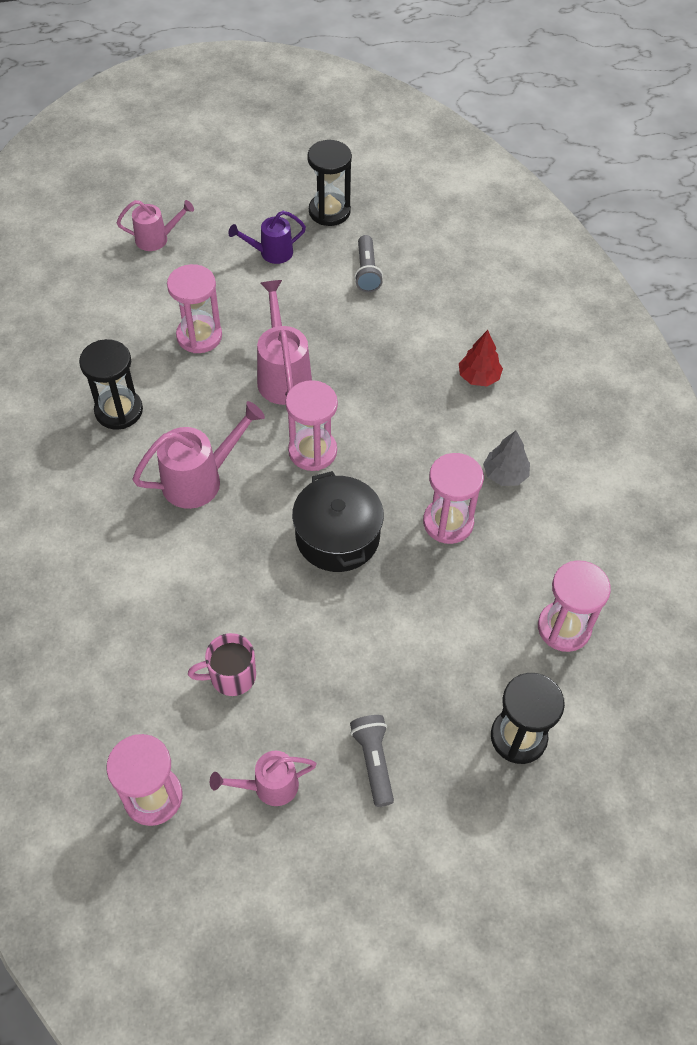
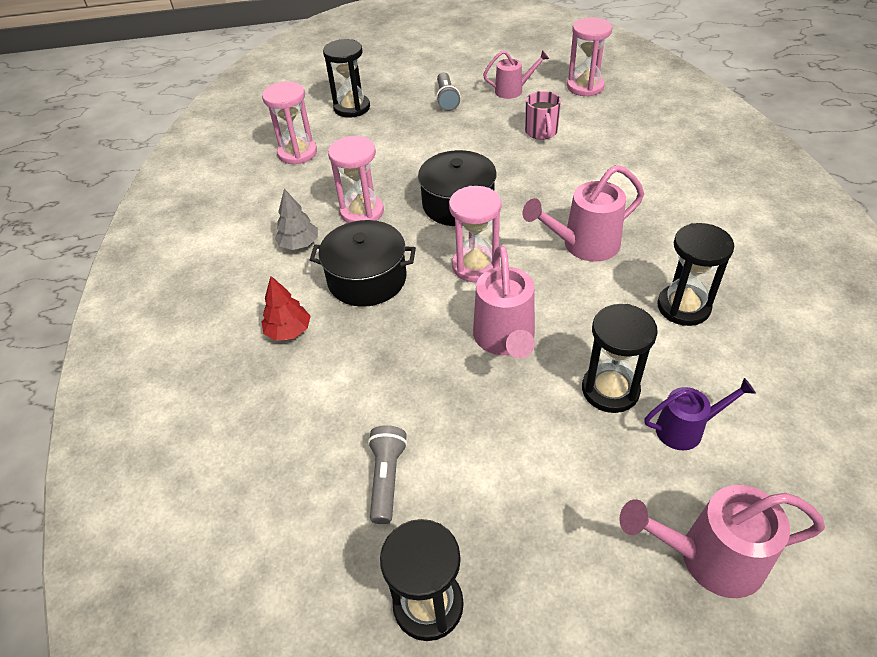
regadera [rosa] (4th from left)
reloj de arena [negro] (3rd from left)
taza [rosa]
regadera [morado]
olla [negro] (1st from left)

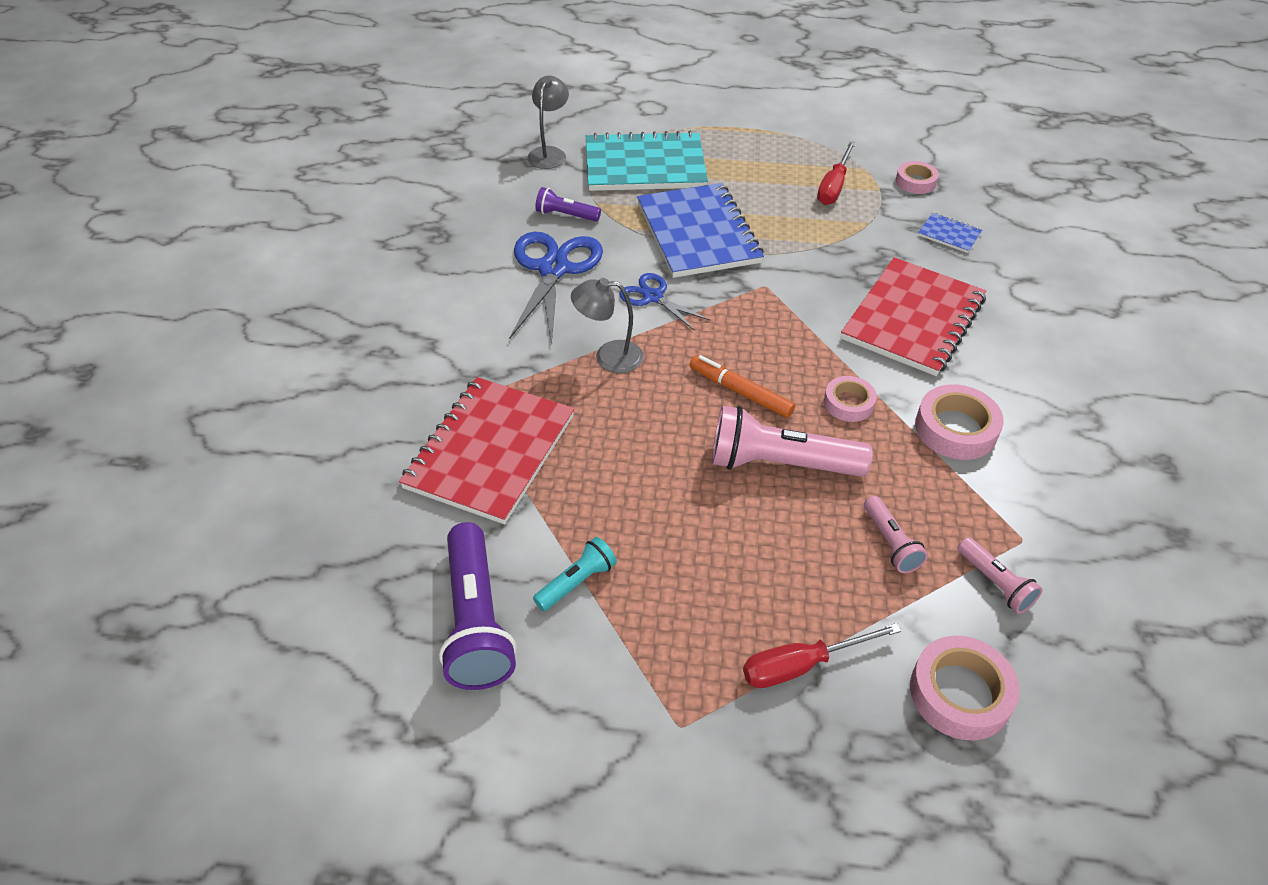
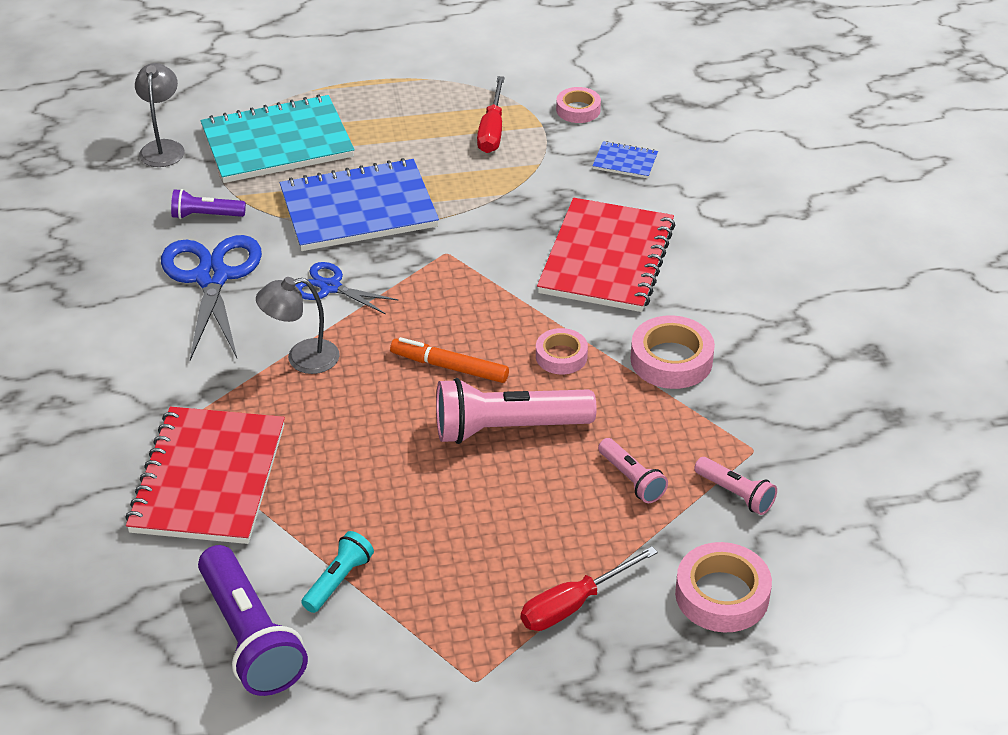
cuaderno [azul] (1st from left)

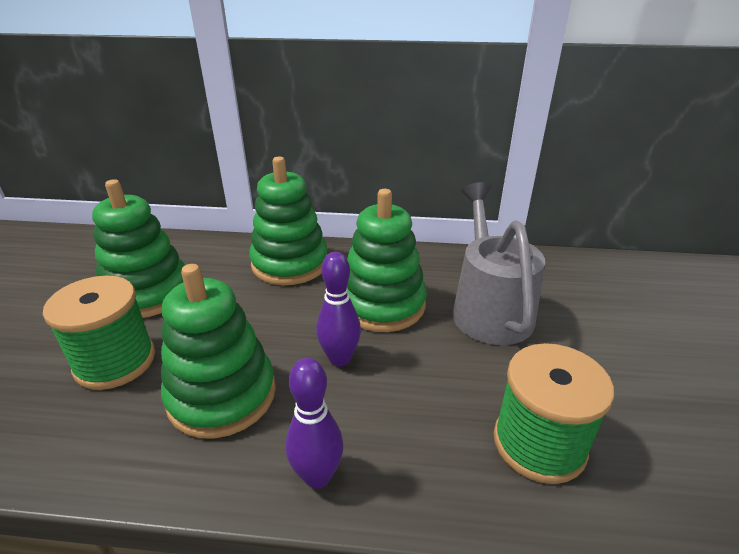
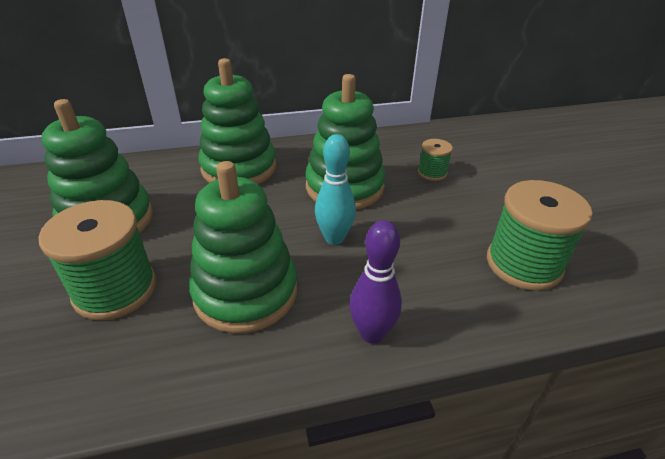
bolo [turquesa]
carrete [verde] (2nd from left)

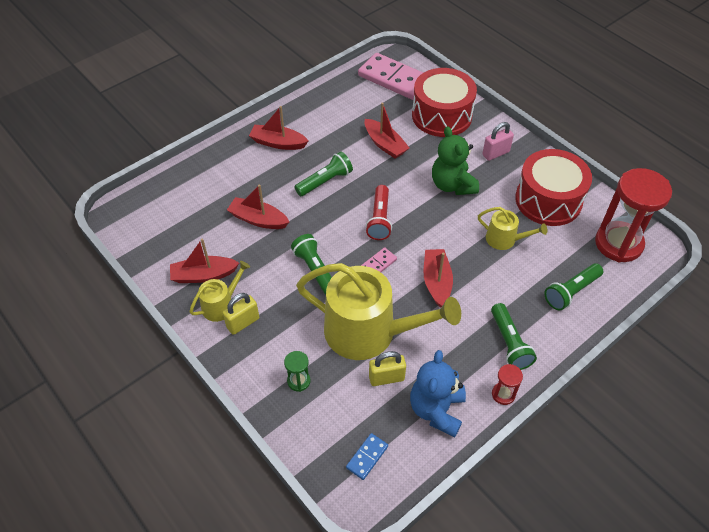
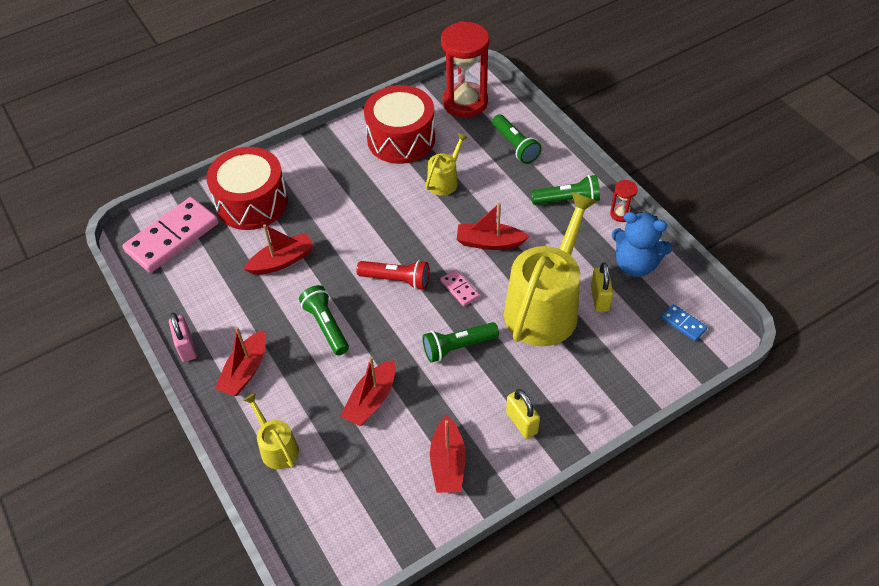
regadera [amarillo] (1st from left)
reloj de arena [verde]
osito [verde]
candado [rosa]

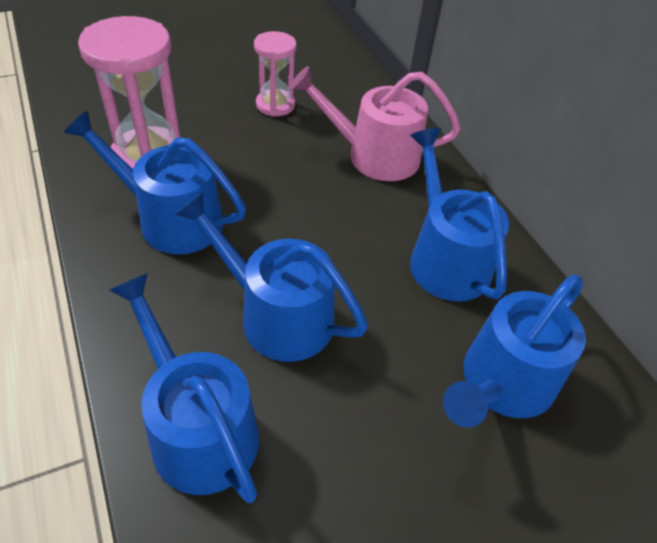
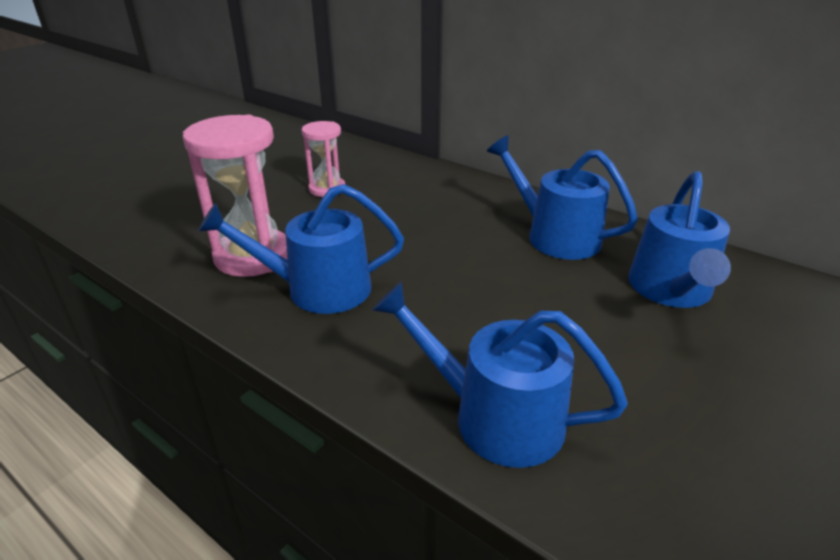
regadera [azul] (3rd from left in the first image)
regadera [rosa]

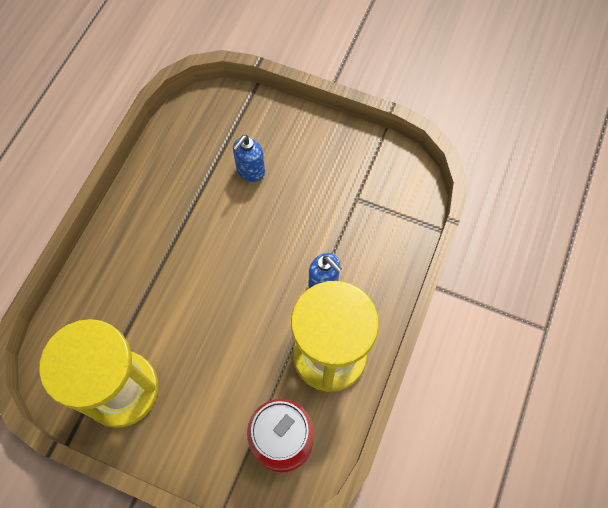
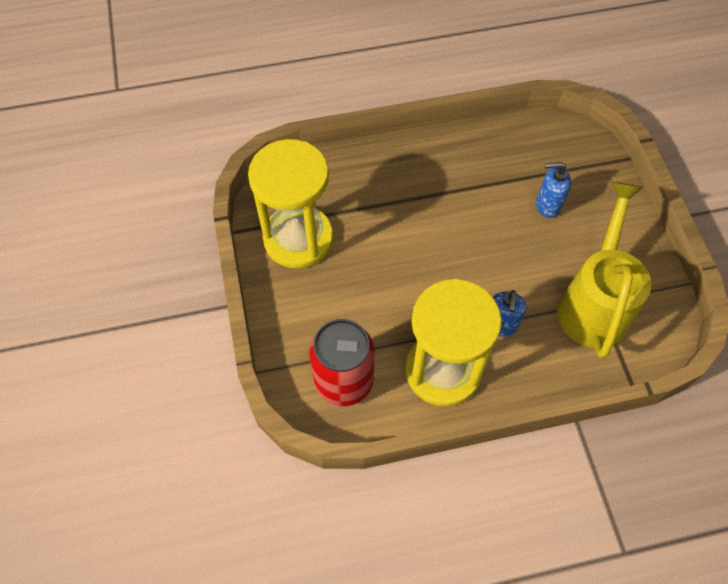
regadera [amarillo]

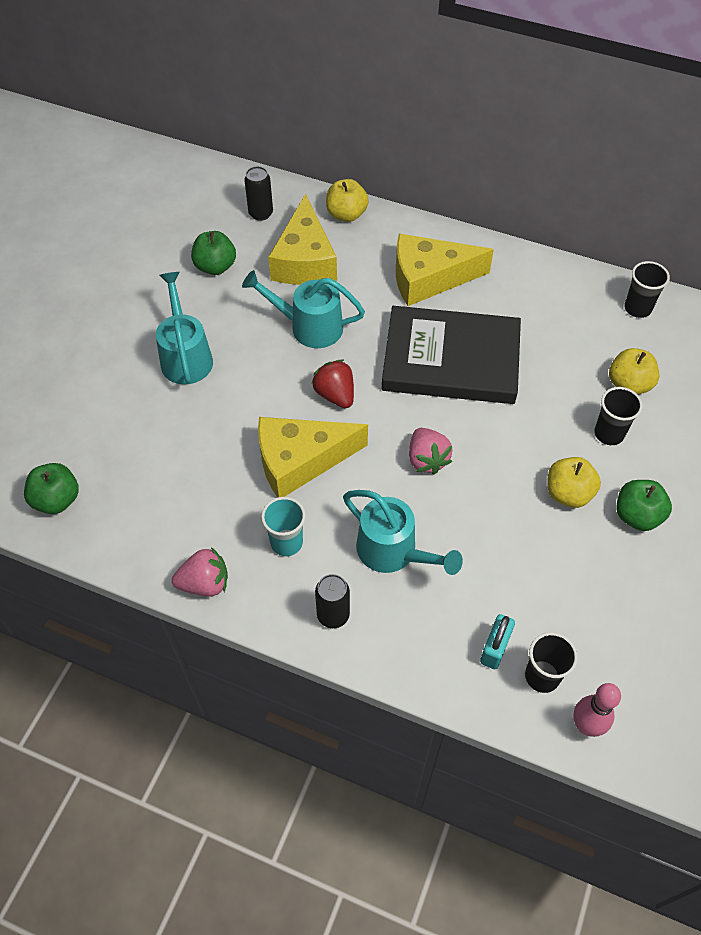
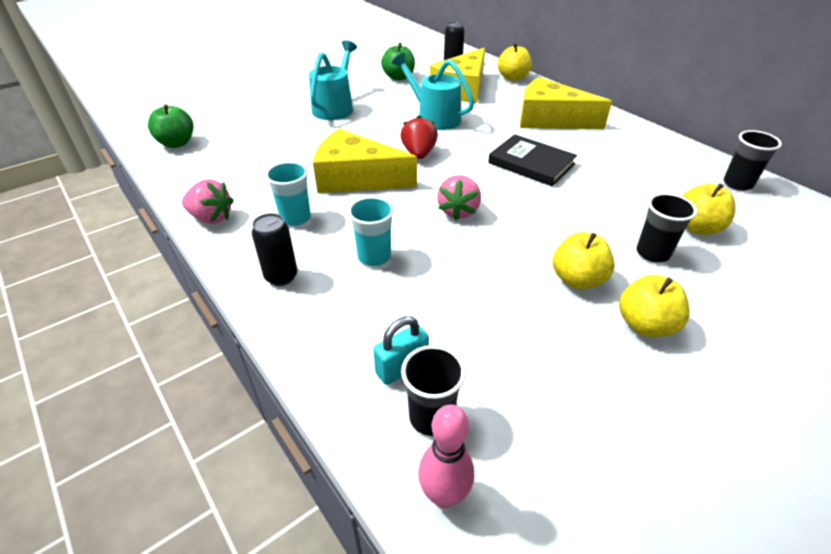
vaso [turquesa] (2nd from left)
libro [negro]
manzana [amarillo] (3rd from left)

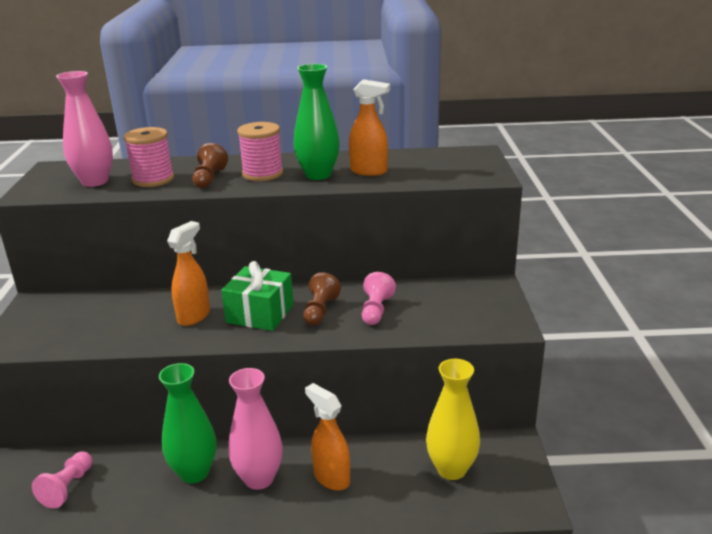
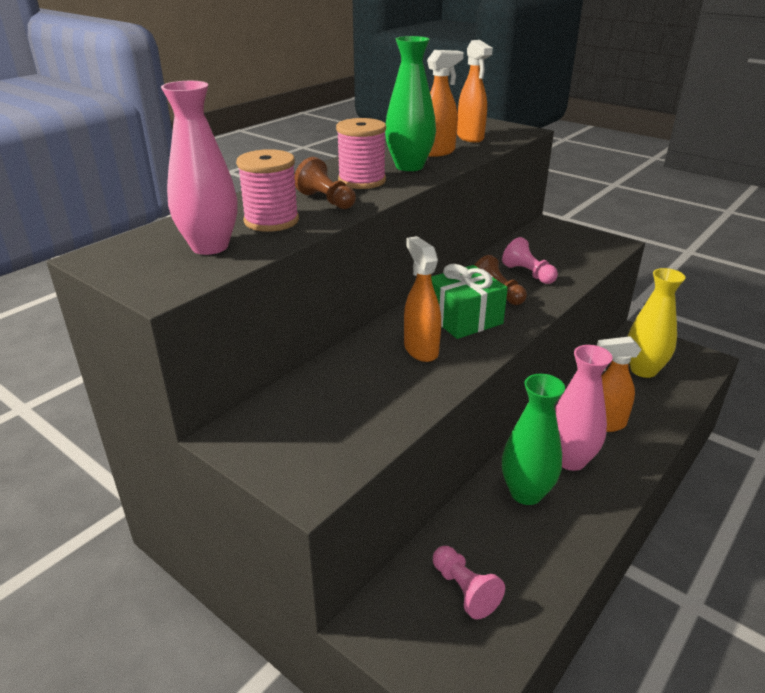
pulverizador [naranja] (3rd from left)

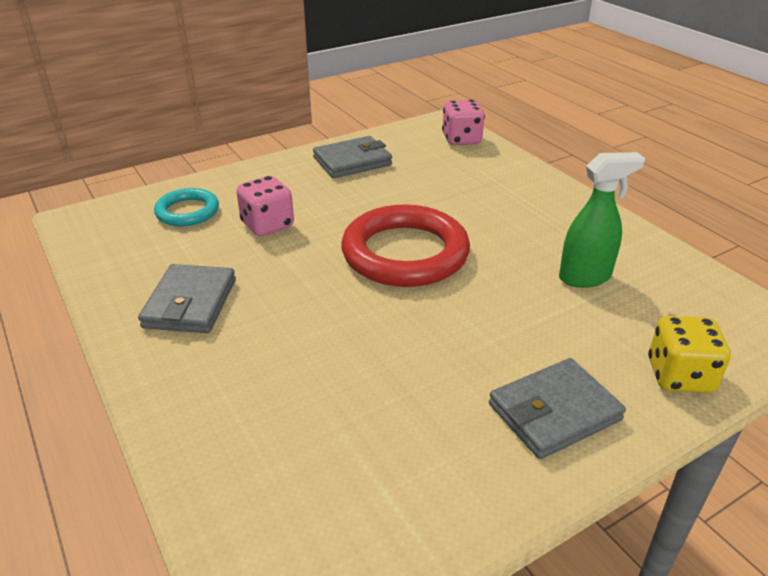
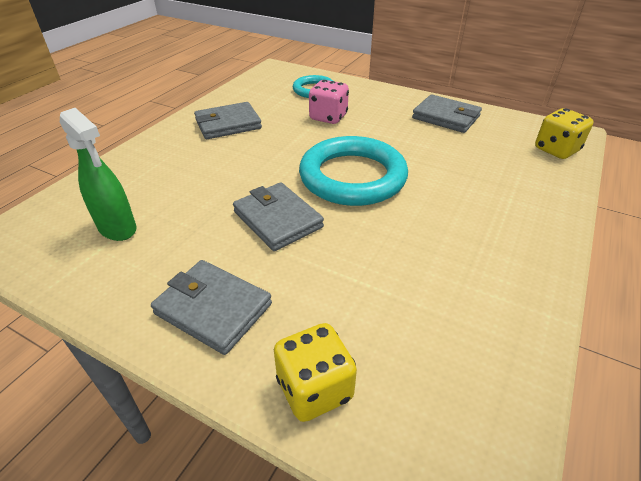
anillo [turquesa] (2nd from left)
dado [amarillo] (2nd from left)
pulverizador [verde]
cartera [gris] (3rd from left)

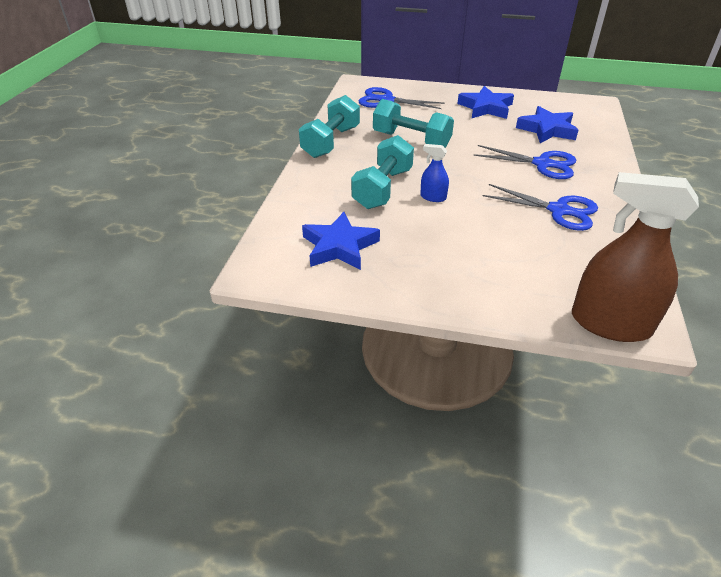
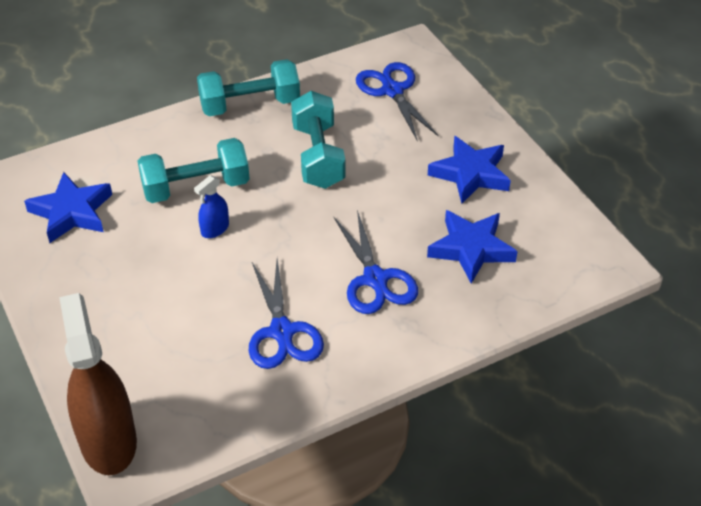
pulverizador [azul]

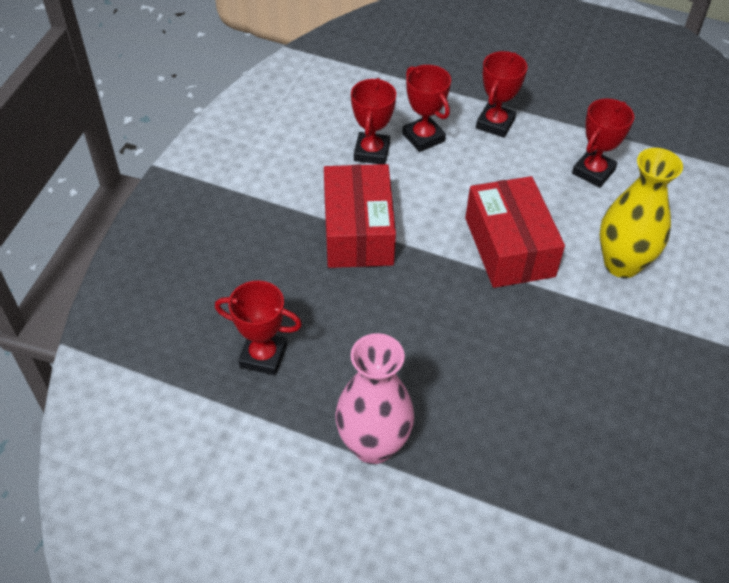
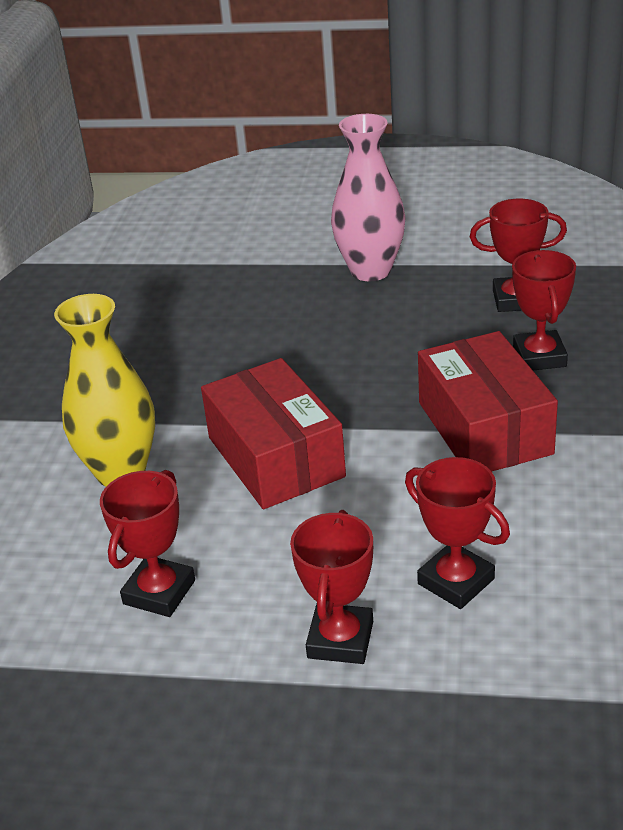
trofeo [rojo] (5th from left)

